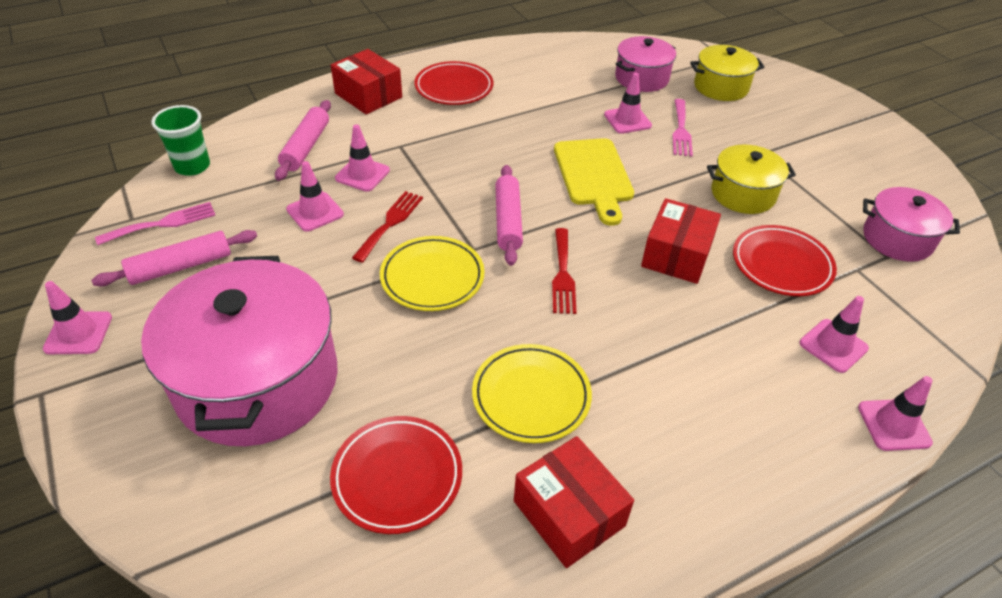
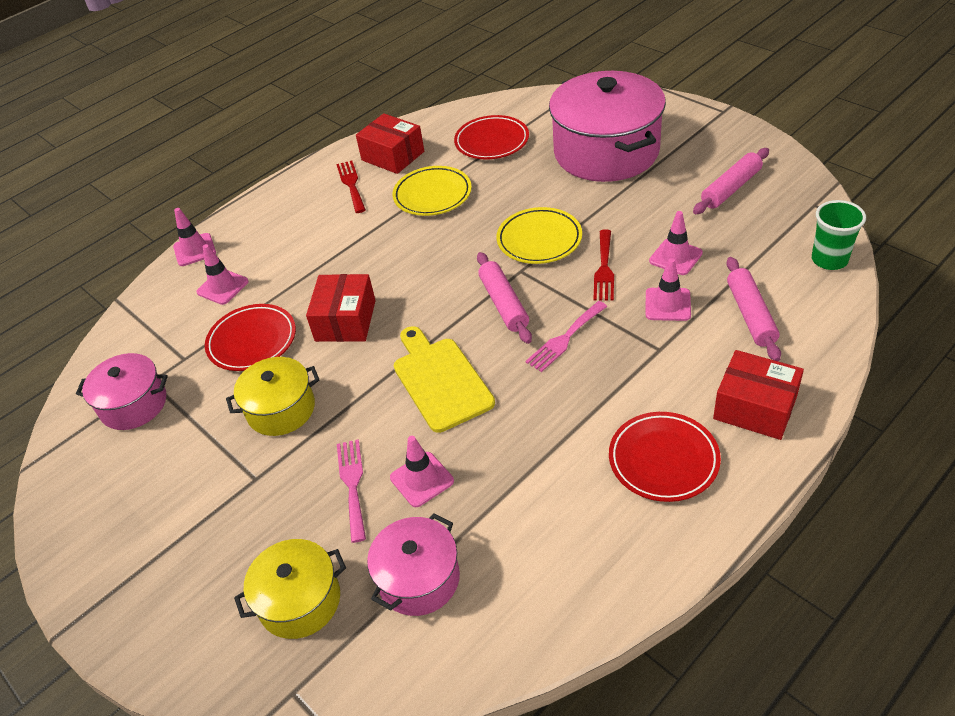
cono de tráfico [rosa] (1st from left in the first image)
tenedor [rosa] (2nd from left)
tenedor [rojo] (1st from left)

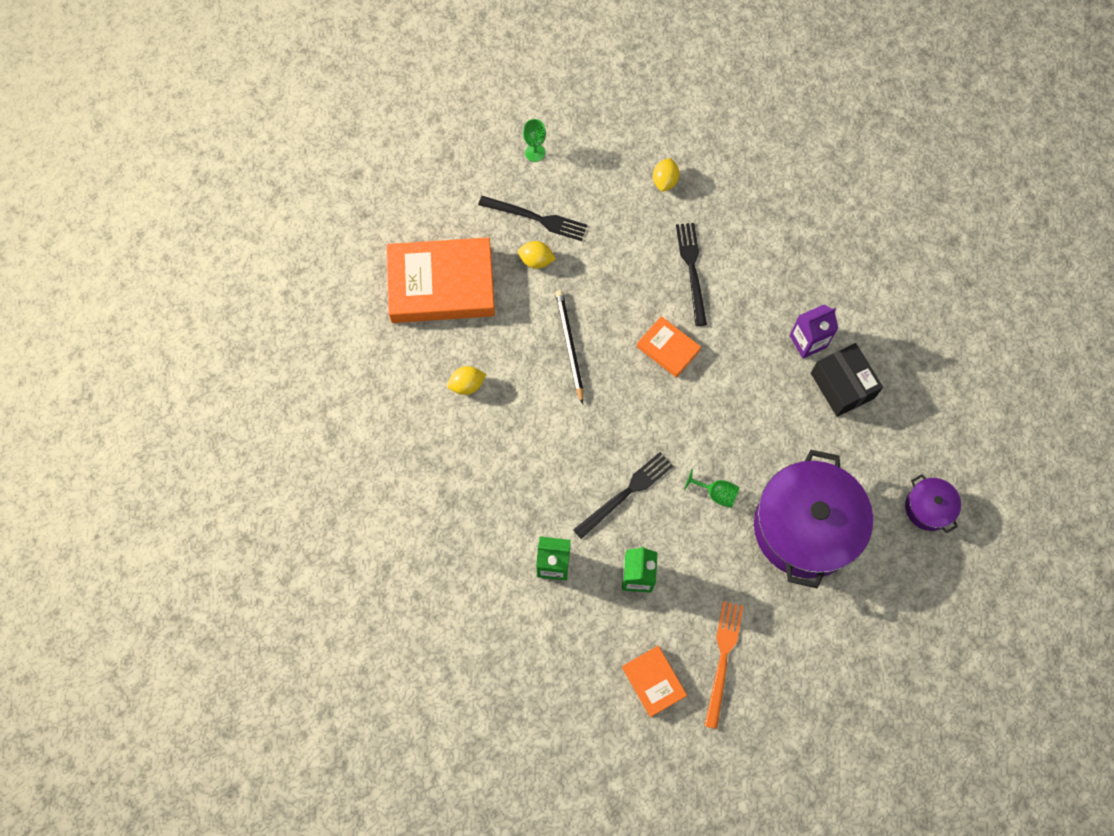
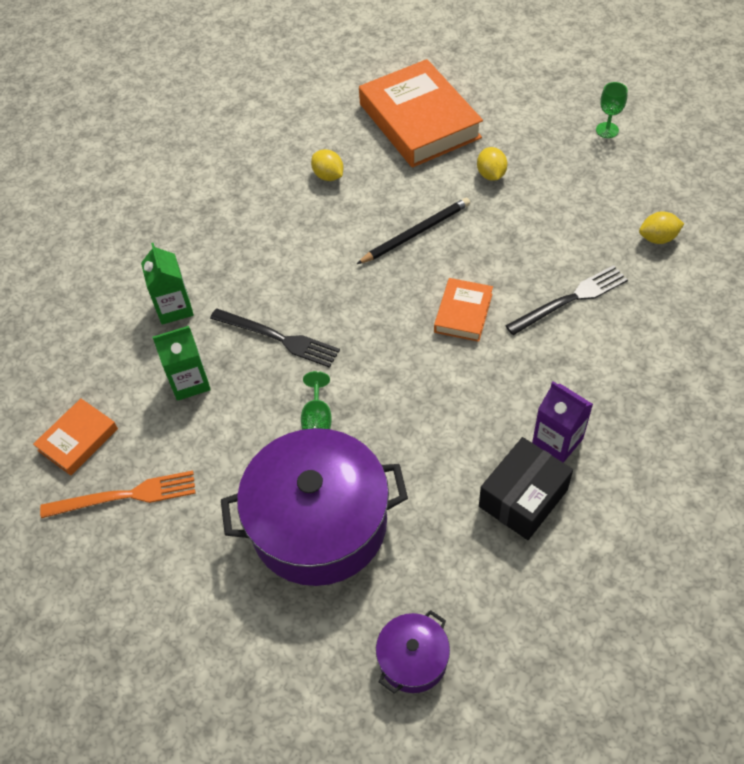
tenedor [negro] (1st from left in the first image)

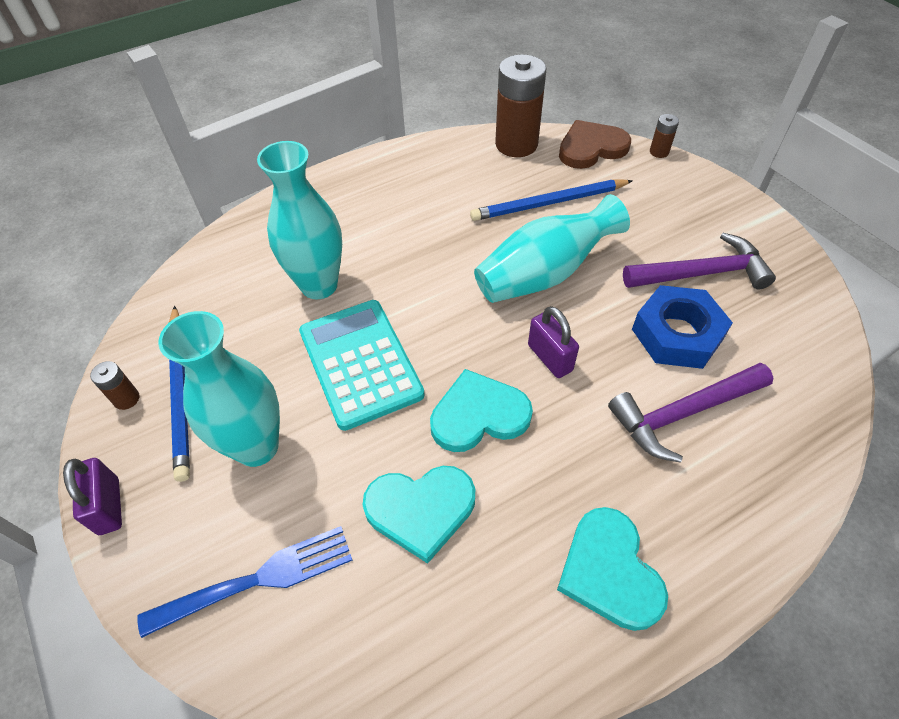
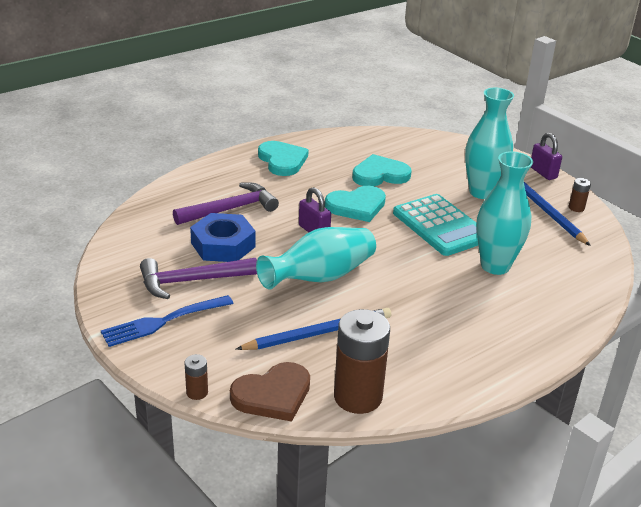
tenedor [azul]

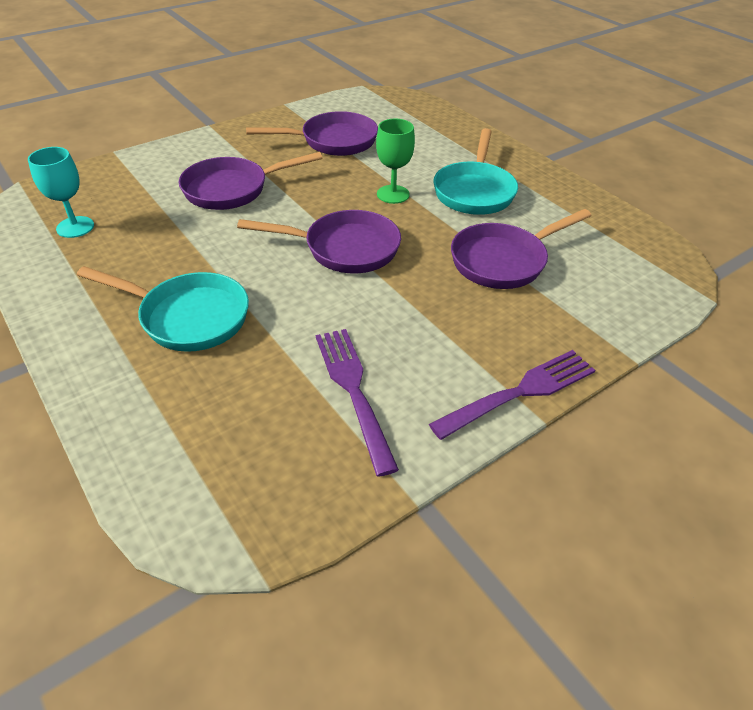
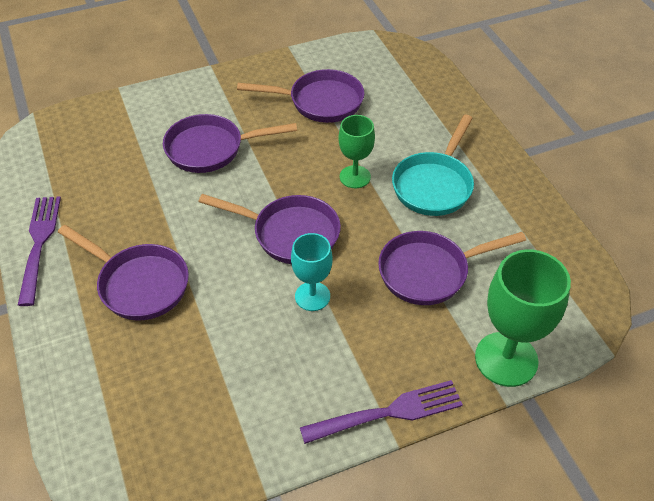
copa [turquesa]
sartén [morado] (1st from left)
tenedor [morado] (1st from left)
copa [verde] (2nd from left)

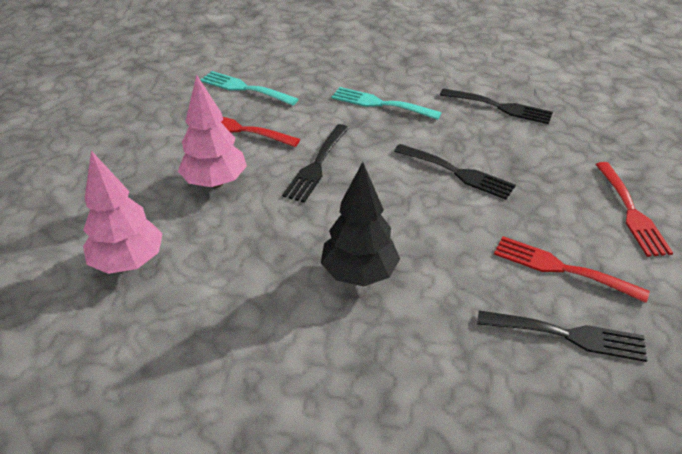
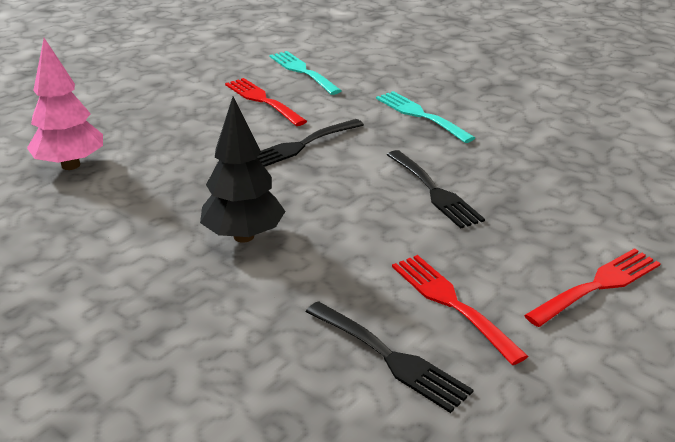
árbol [rosa] (2nd from left in the first image)
tenedor [negro] (3rd from left in the first image)
tenedor [rojo] (3rd from left)

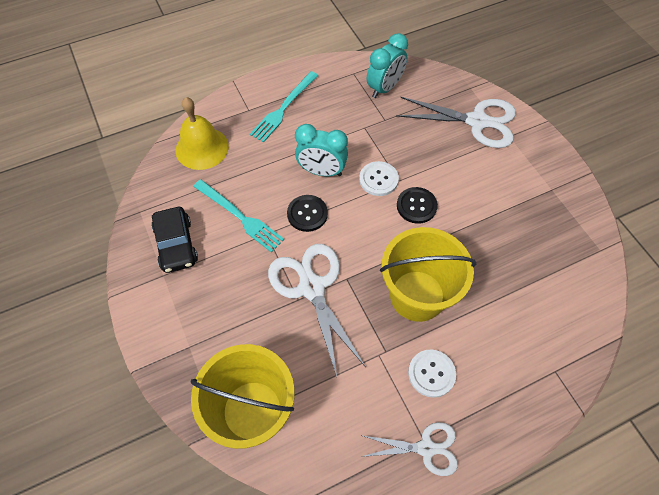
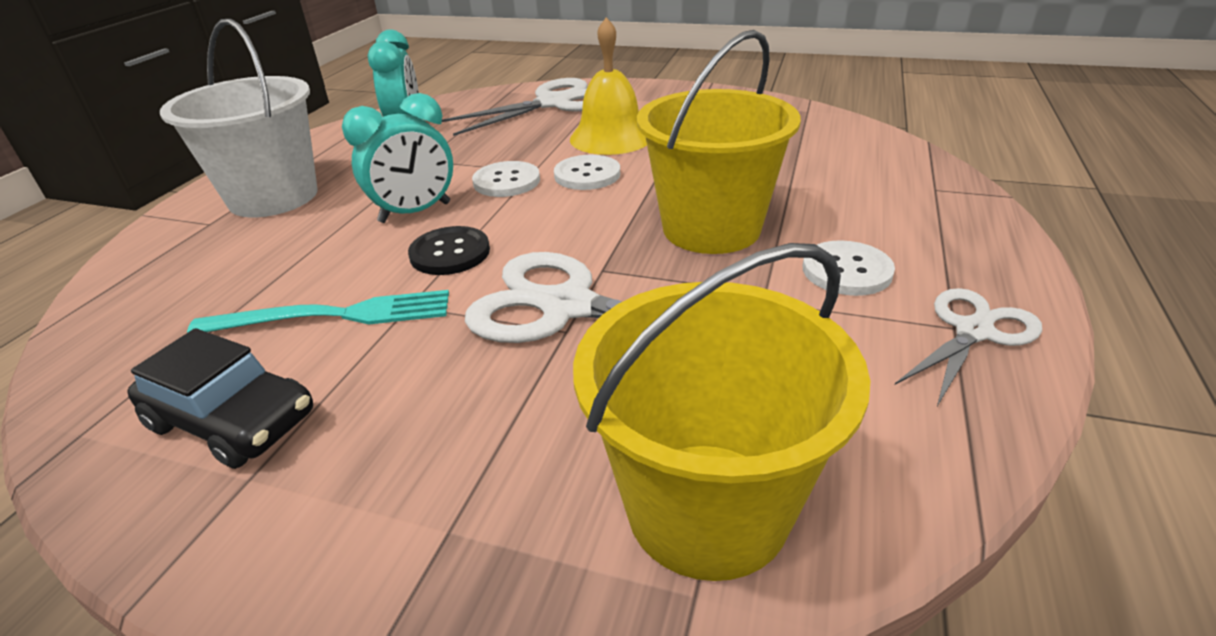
campana [amarillo]
balde [blanco]
botón [blanco] (2nd from left)

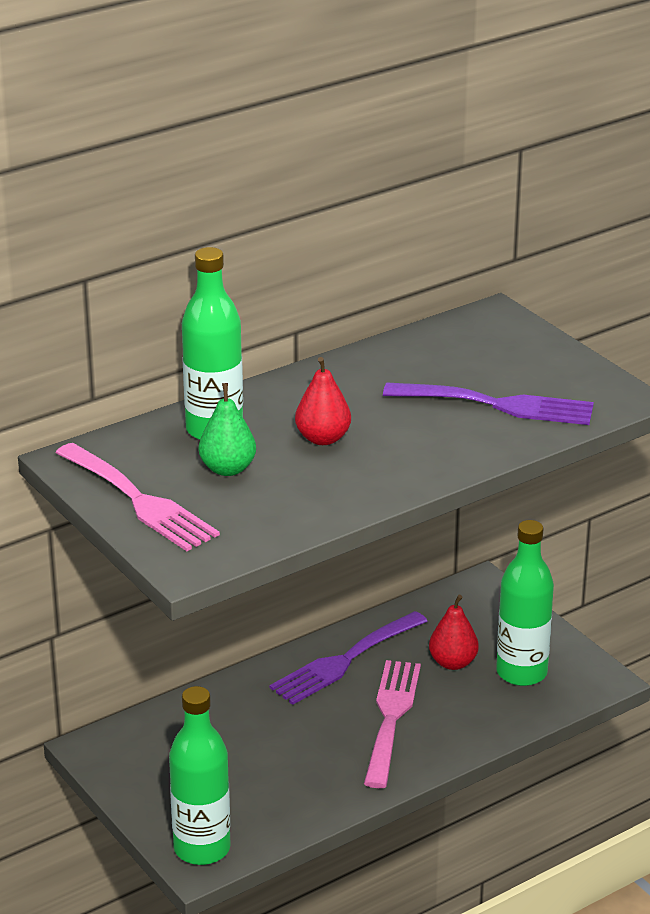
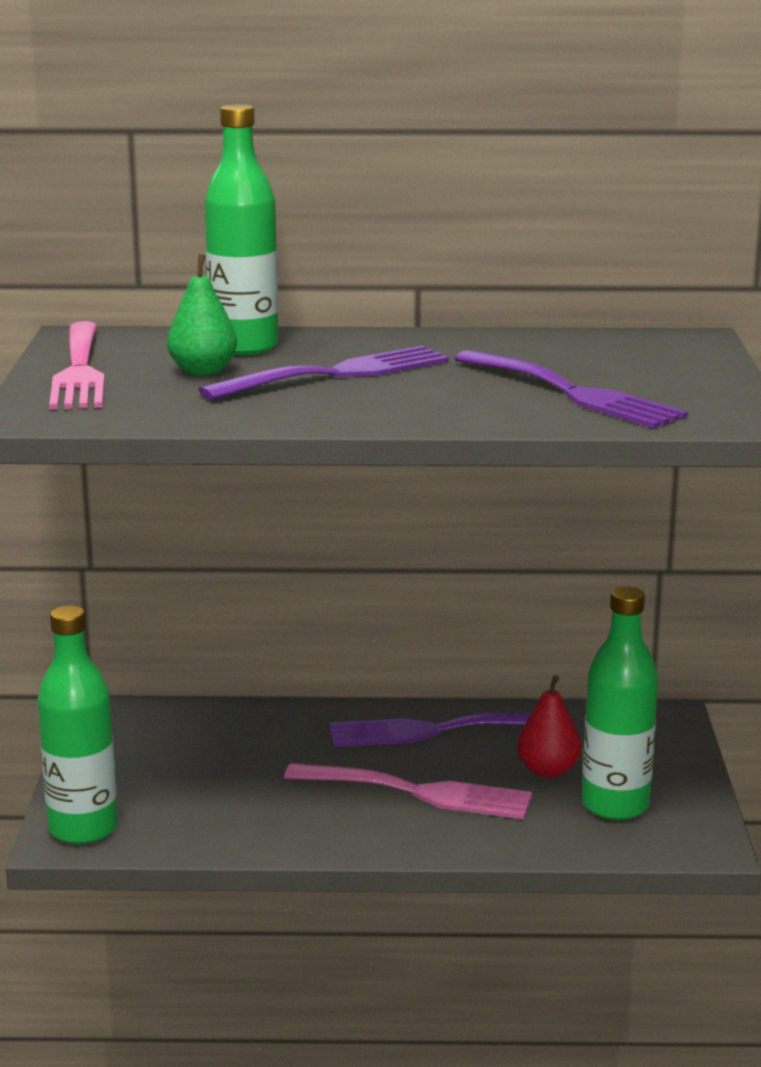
tenedor [morado] (1st from left)
tenedor [rosa] (2nd from left)

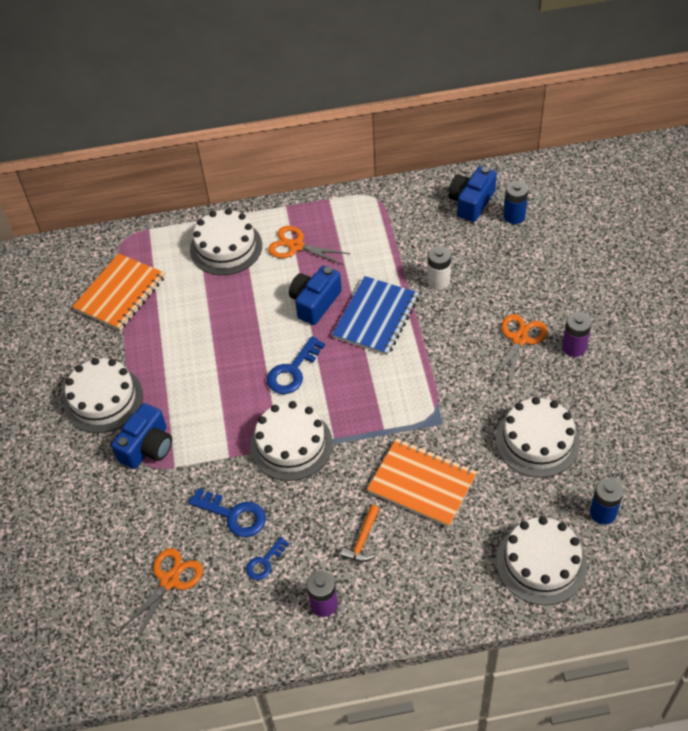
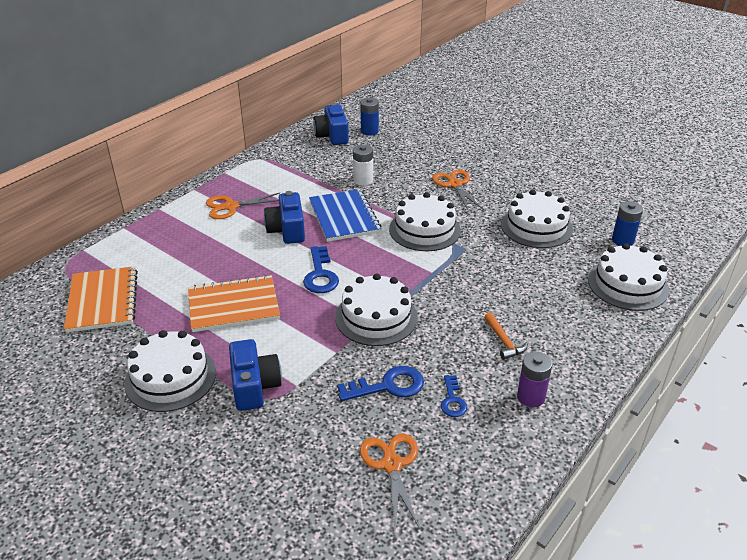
tarta [blanco] (3rd from left)
cuaderno [naranja] (2nd from left)
pila [morado] (2nd from left in the first image)

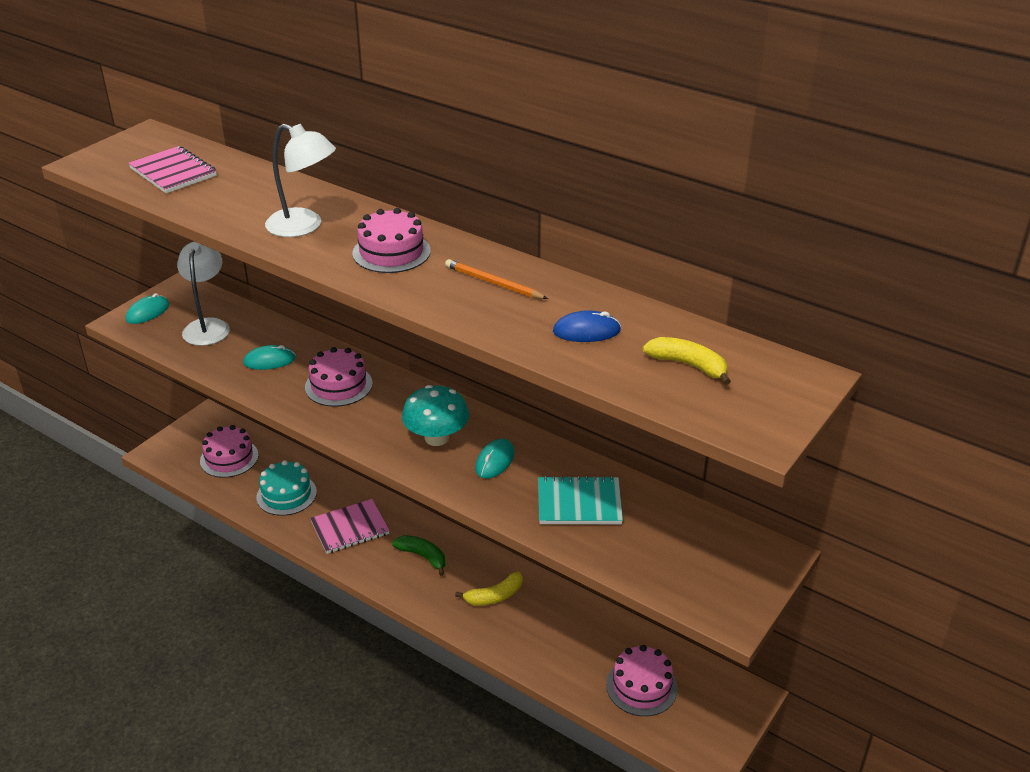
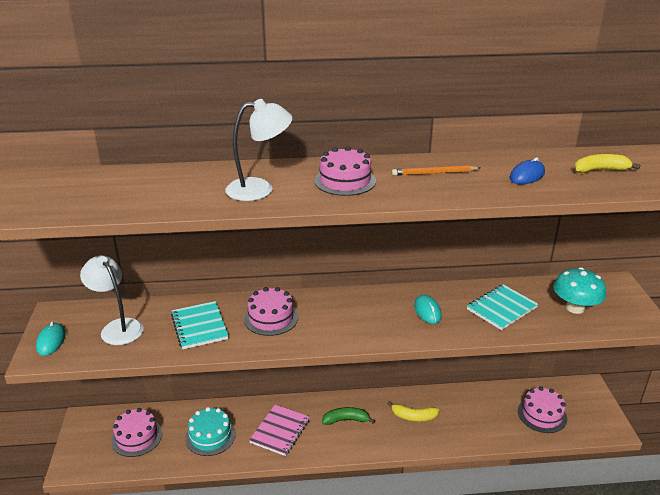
cuaderno [rosa] (1st from left in the first image)
cuaderno [turquesa] (1st from left)
seta [turquesa]
plátano [amarillo] (1st from left)

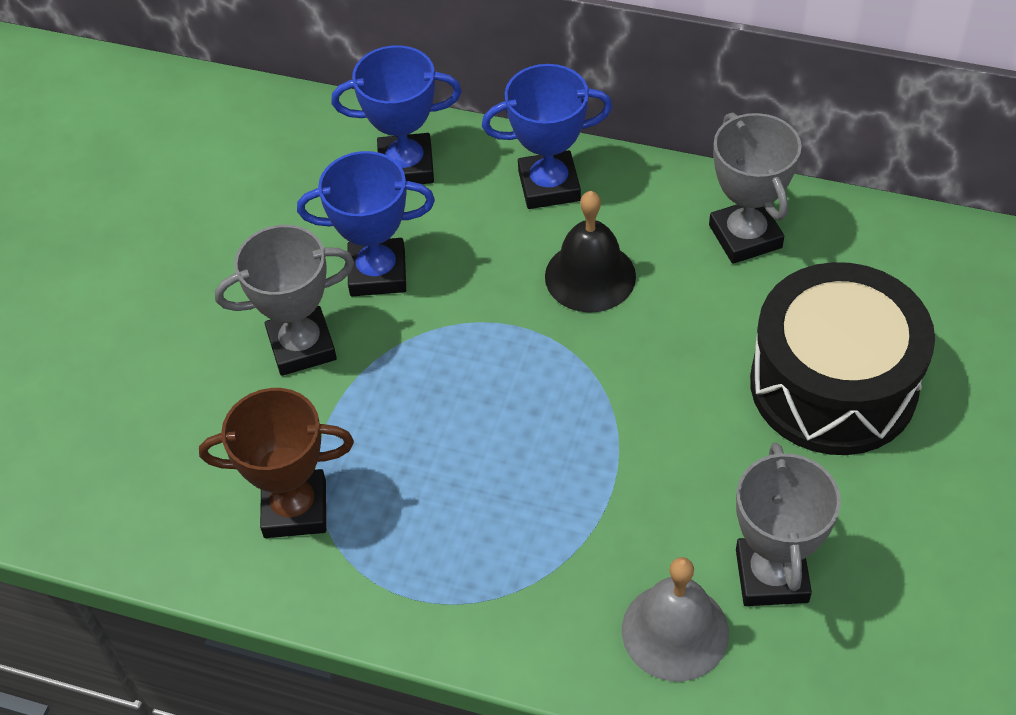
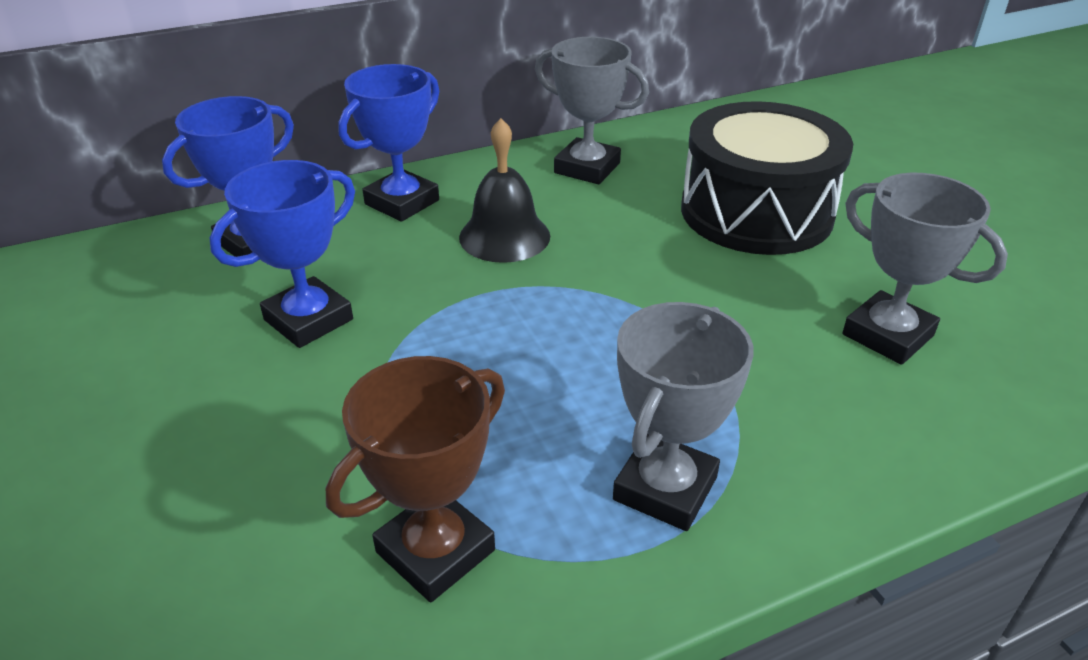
trofeo [gris] (2nd from left)
campana [gris]

